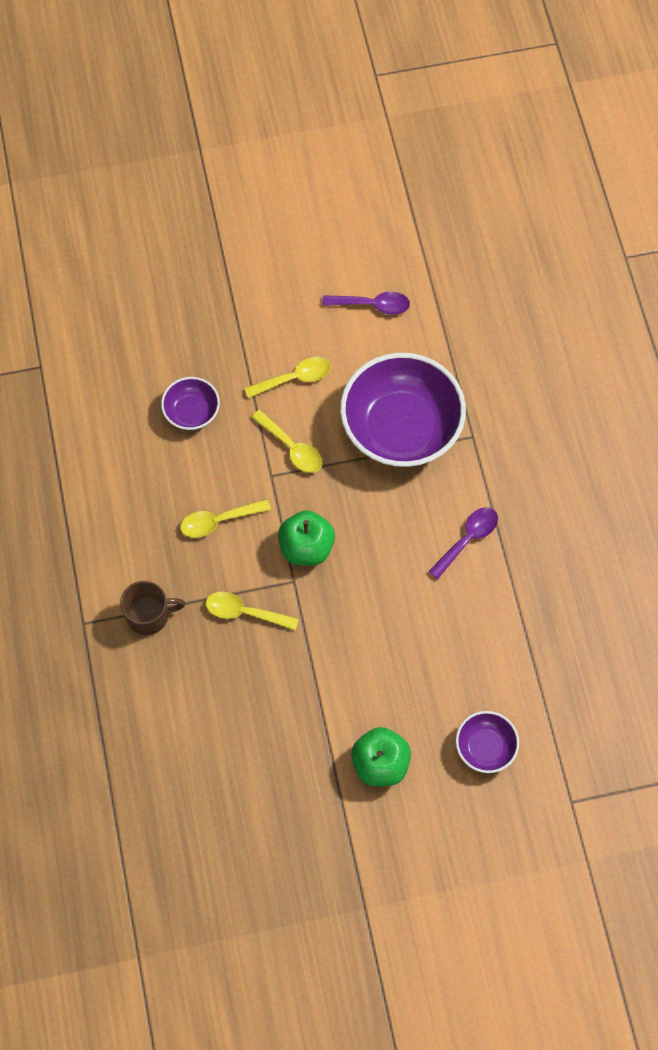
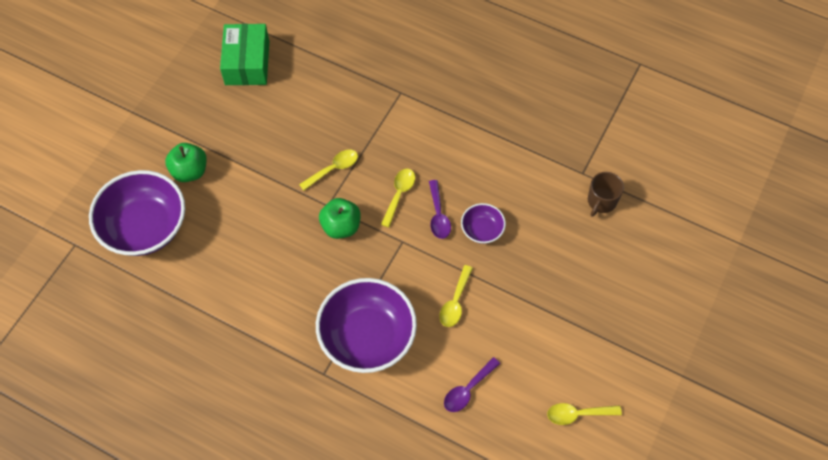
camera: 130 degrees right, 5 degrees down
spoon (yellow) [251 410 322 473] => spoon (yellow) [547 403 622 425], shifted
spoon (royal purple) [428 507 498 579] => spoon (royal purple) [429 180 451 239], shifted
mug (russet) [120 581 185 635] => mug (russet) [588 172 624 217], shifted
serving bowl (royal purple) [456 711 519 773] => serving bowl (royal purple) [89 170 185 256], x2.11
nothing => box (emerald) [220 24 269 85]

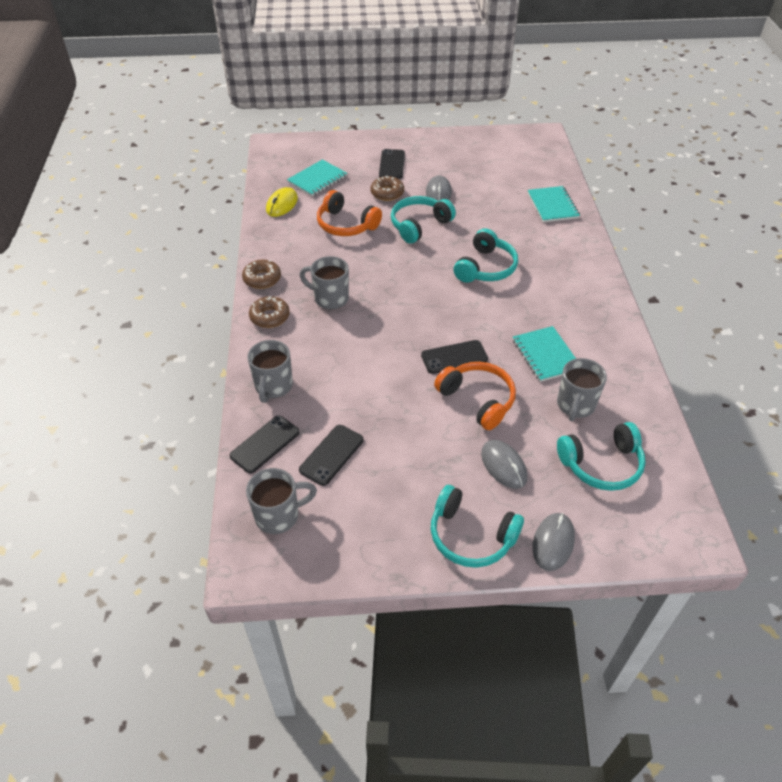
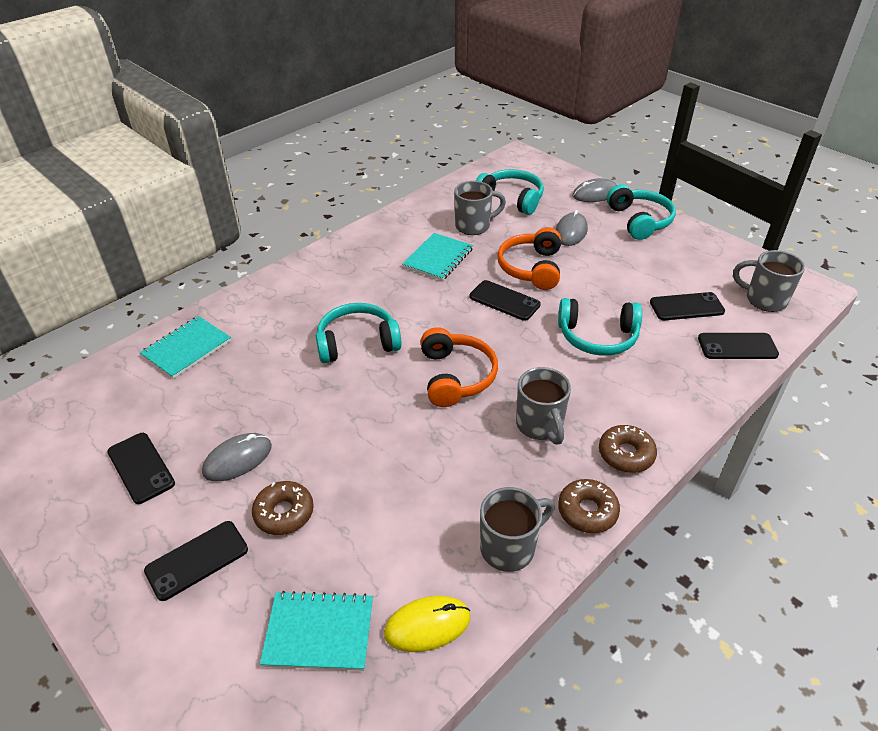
camera: 130 degrees left, 5 degrees down
over-ear headphones (bright orange) [317 190 382 236] => over-ear headphones (bright orange) [420 327 498 407], shifted
over-ear headphones (aqua) [391 196 456 244] => over-ear headphones (aqua) [558 298 642 356], shifted
mug (ash-grey) [247 340 293 403] => mug (ash-grey) [480 487 555 572], shifted
nothing => smartphone (ebony) [107 433 175 504]

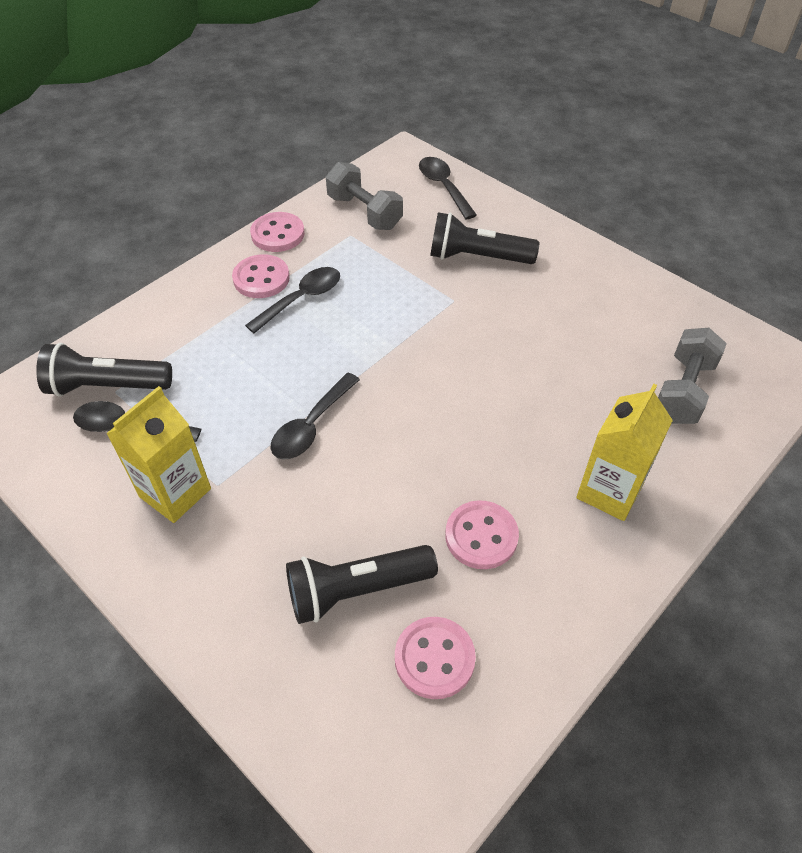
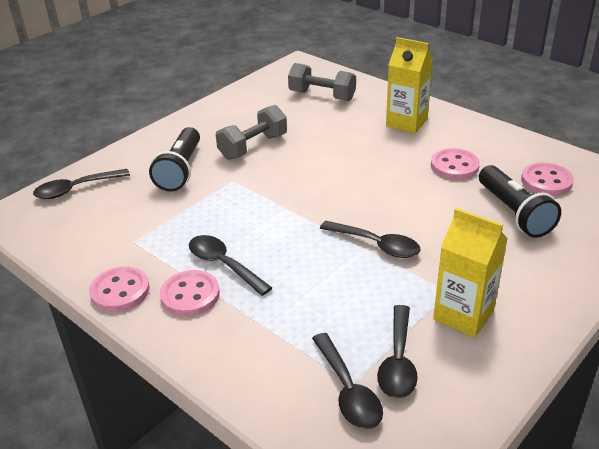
camera: 90 degrees left, 15 degrees down
free weight (ash-grey) [326 162 403 230] => free weight (ash-grey) [216 105 287 160], shifted
flashlight (ebony) [36 343 172 397] => spoon (ebony) [312 333 383 429]

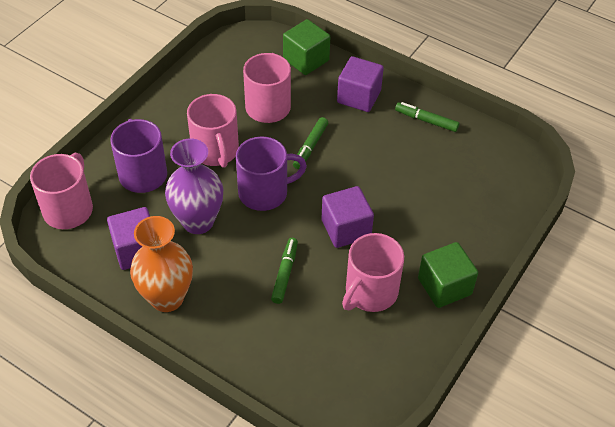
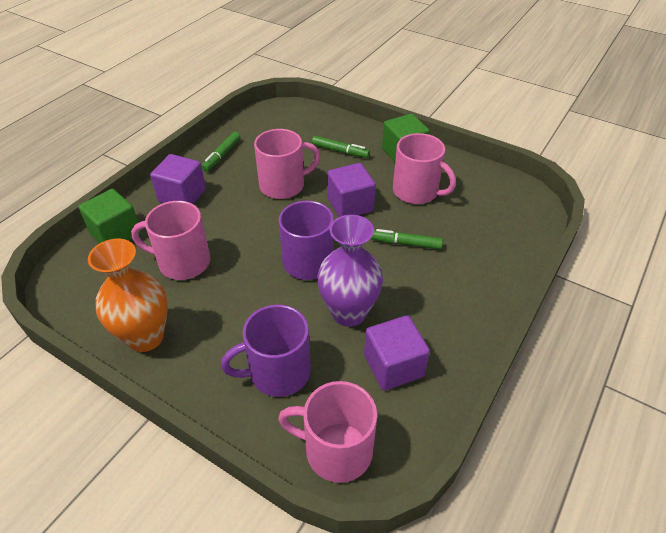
camera: 90 degrees left, 5 degrees down
mug (rose-pink) [187 94 239 168] => mug (rose-pink) [254 129 320 199], shifted
felt pen (emerald) [293 117 328 169] => felt pen (emerald) [312 136 370 158], shifted
flower vase (bright orange) [130 216 193 312] => flower vase (bright orange) [88 239 168 352], shifted

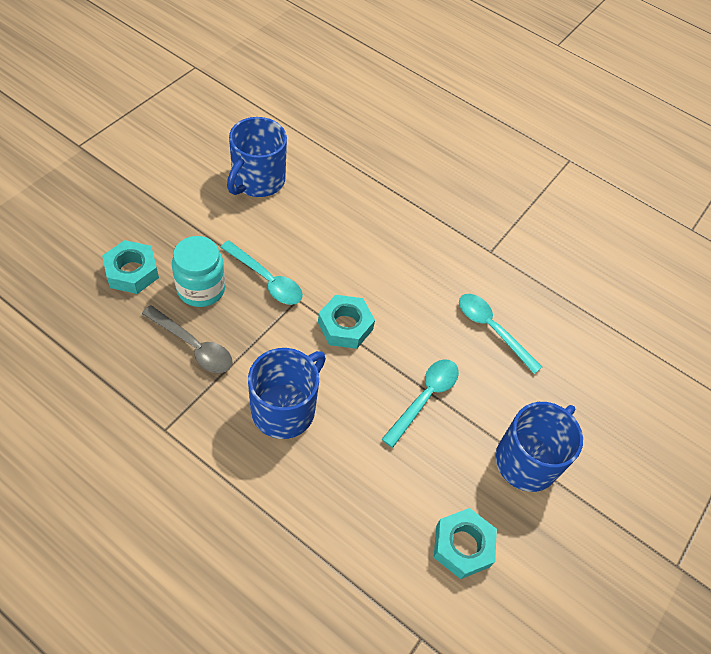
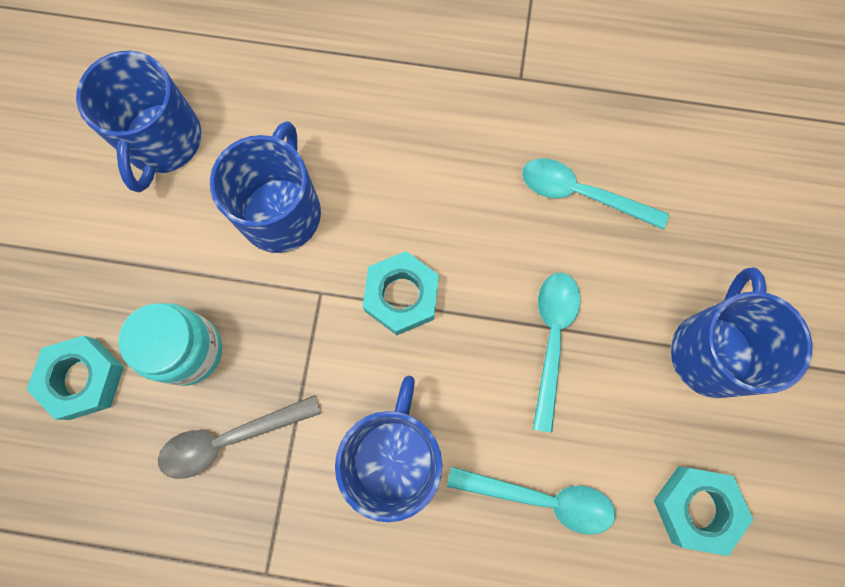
camera: 20 degrees left, 20 degrees up
spoon (aqua) [220 240 303 305] => spoon (aqua) [447 467 616 535], shifted
spoon (ash-grey) [142 305 232 373] => spoon (ash-grey) [158 395 321 479], 150 degrees clockwise
nothing => mug (cobalt) [210 121 321 253]

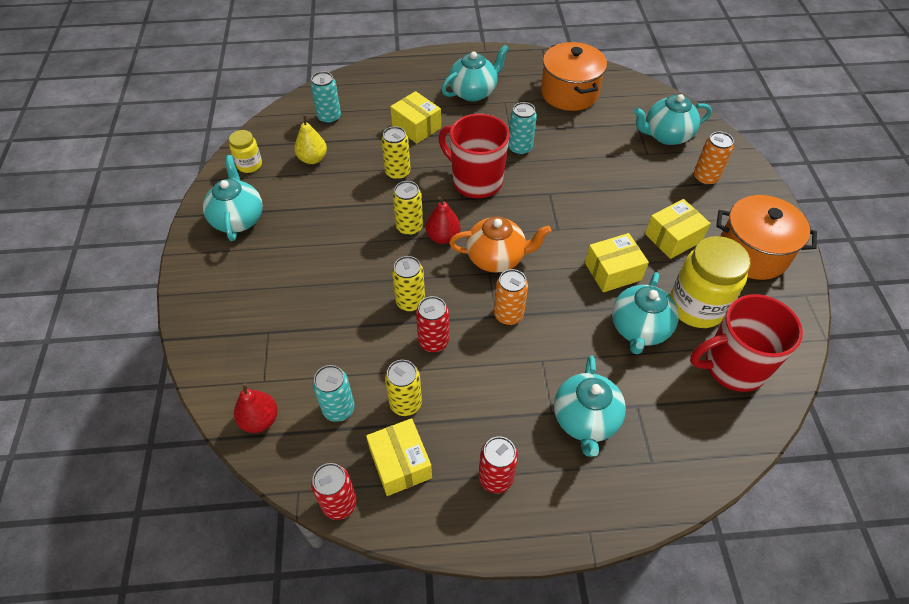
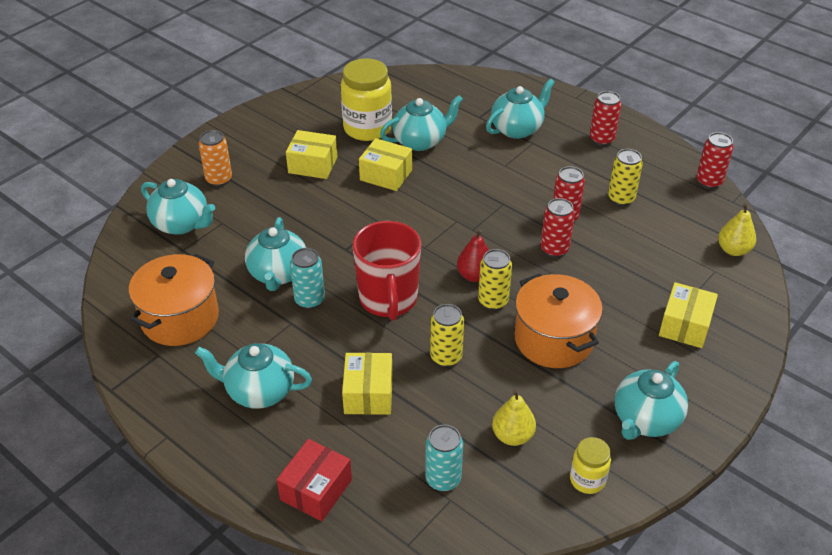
camera: 135 degrees left, 10 degrees down
cooking pot (bright orange) [716 195 817 280] => cooking pot (bright orange) [514 273 603 368], shifted
teapot (bright orange) [449 217 551 273] => nothing
soda can (yellow) [392 256 425 312] => soda can (scarlet) [541 198 575 258]
soda can (bright orange) [494 269 528 325] => nothing
mug (scarlet) [690 294 803 392] => nothing
soda can (aqua) [313 365 355 422] => nothing
pear fruit (scarlet) [234 383 278 433] => pear fruit (yellow) [718 203 756 256]
box (yellow) [366 418 432 496] => box (yellow) [659 282 718 348], shifted
nothing => teapot (aqua) [245 217 306 291]
nothing => box (scarlet) [276 439 352 521]

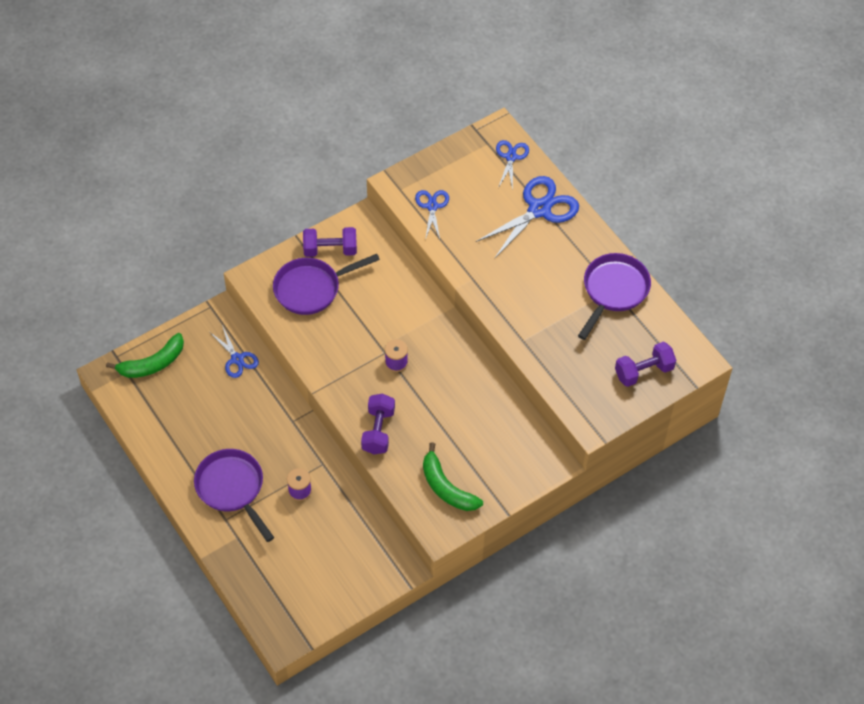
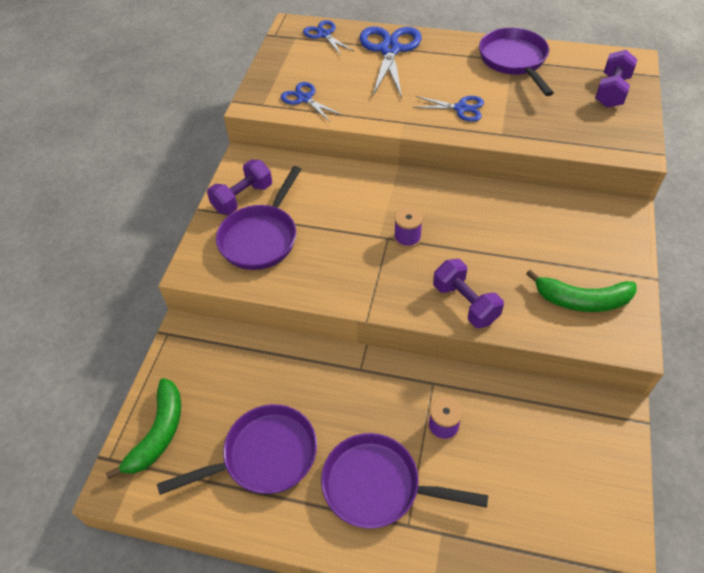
camera: 40 degrees left, 5 degrees down
shears (cobalt) [210 325 259 378] => shears (cobalt) [413 96 484 122], shifted
nothing => frying pan (royal purple) [157 404 317 495]

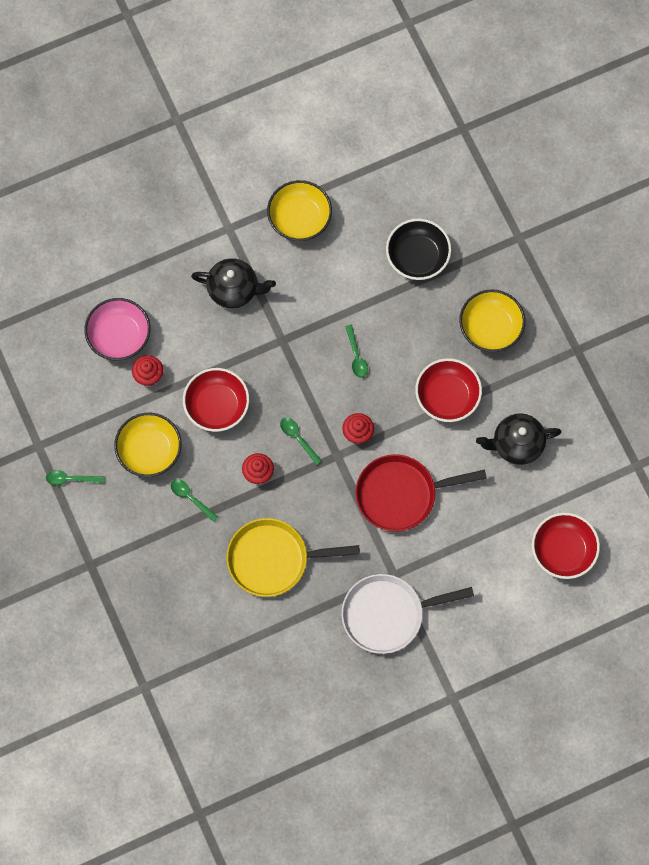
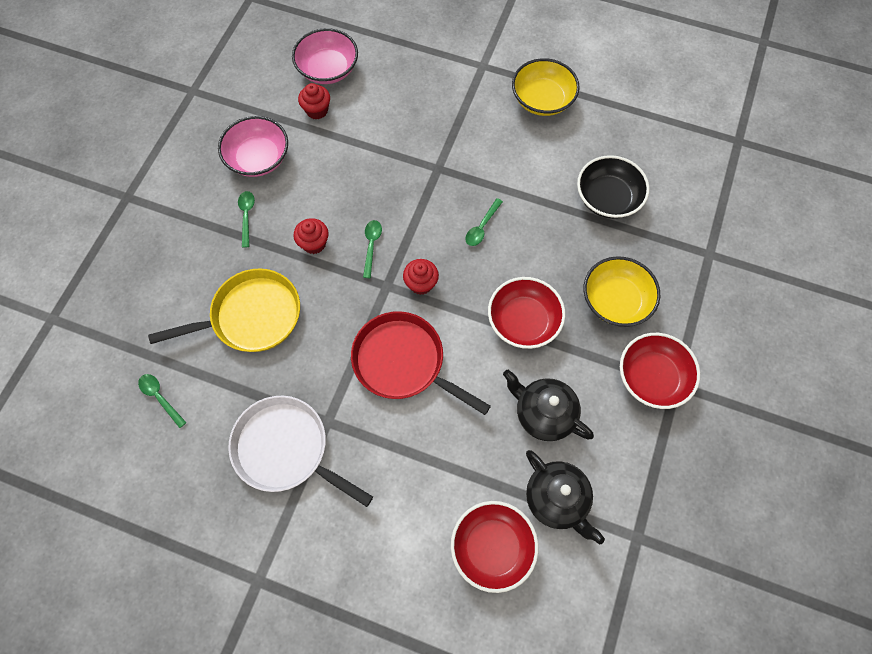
camera: 45 degrees right, 5 degrees down
teapot (ebony) [191 258 276 308] => teapot (ebony) [526 450 605 545], shifted
serving bowl (scarlet) [183 368 249 432] => serving bowl (scarlet) [620 333 700 409], shifted
serving bowl (yellow) [114 413 182 477] => serving bowl (rose-pink) [218 116 288 177]
spoon (emerald) [46 470 105 486] => spoon (emerald) [138 374 187 428], shifted
frying pan (yellow) [227 518 360 597] => frying pan (yellow) [148 268 300 352], 120 degrees clockwise

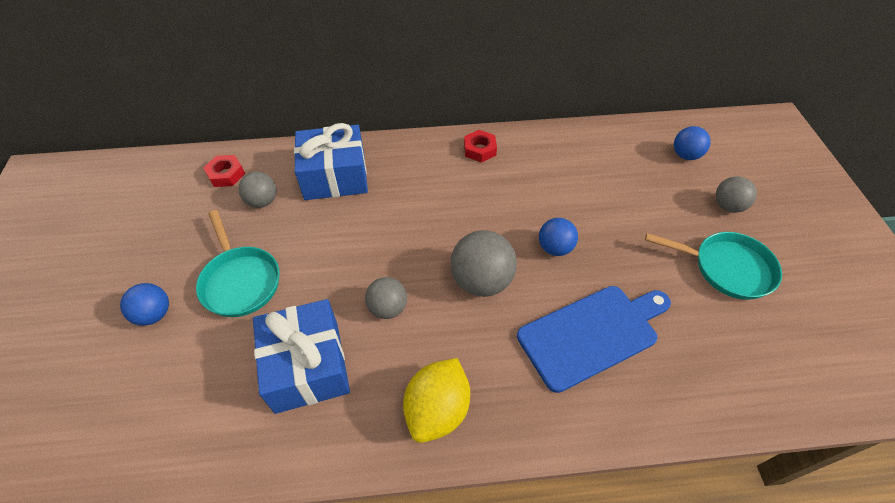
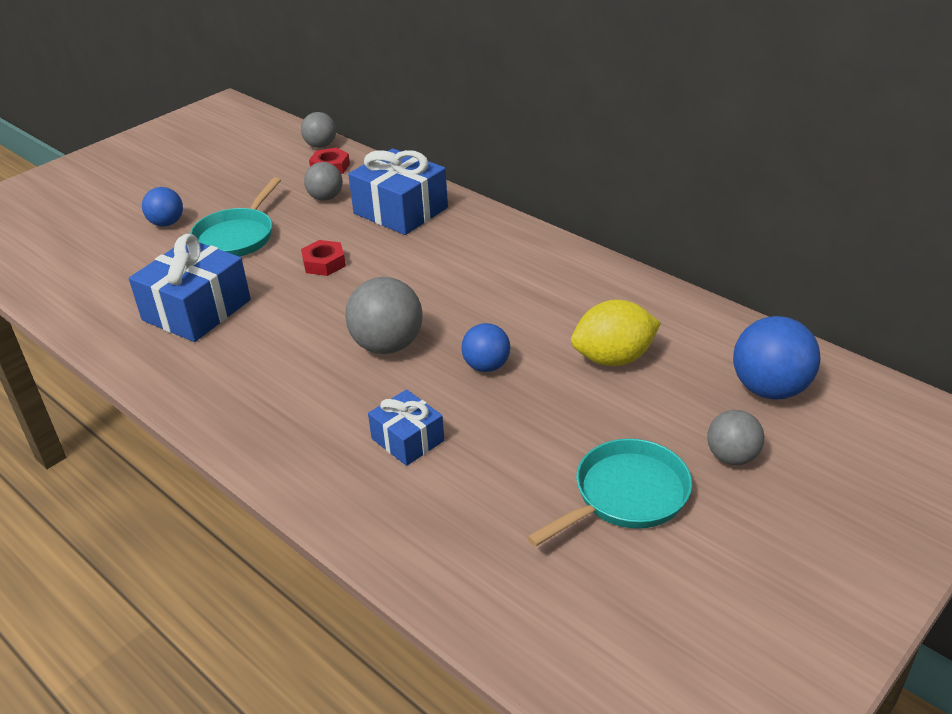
camera: 50 degrees right, 15 degrees down
ball (cobalt) [674 126 711 160] => ball (cobalt) [733 316 821 400], x1.61
nut (scarlet) [464 130 497 163] => nut (scarlet) [301 240 346 276], shifted
frying pan (aqua) [645 232 782 300] => frying pan (aqua) [527 439 692 547], 105 degrees counterclockwise
ball (ash-grey) [365 277 407 319] => ball (ash-grey) [301 112 336 148], shifted
chopping board (cobalt) [517 286 671 393] => present (cobalt) [368 389 444 466]
citrus fruit (yellow) [403 358 470 443] => citrus fruit (yellow) [571 300 661 366], shifted

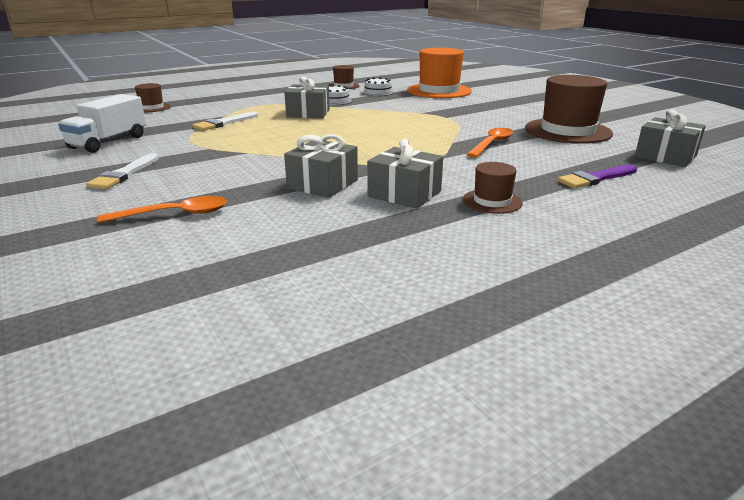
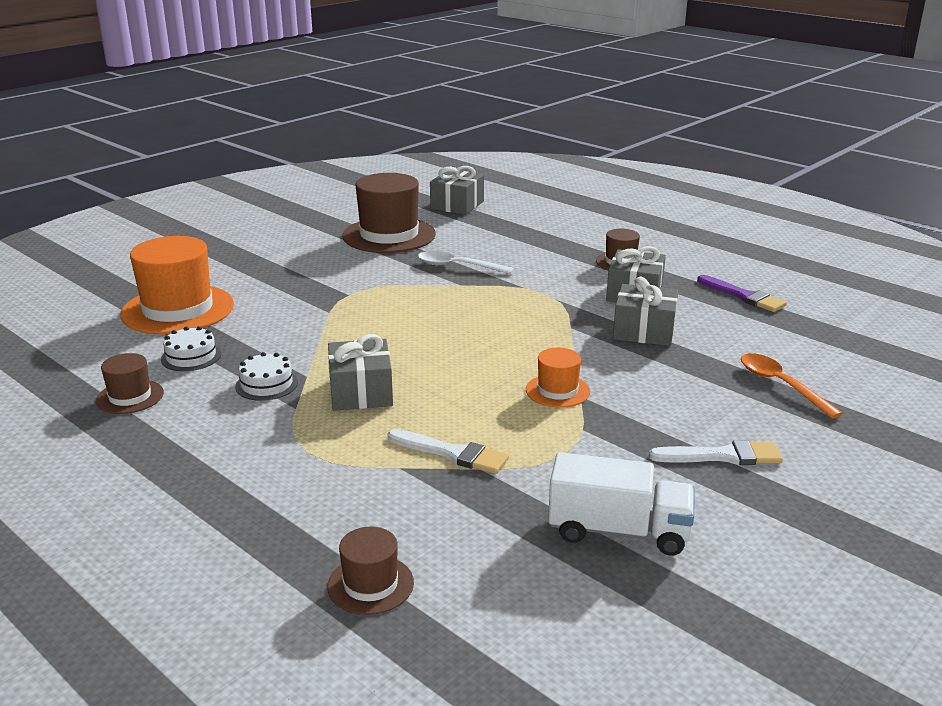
camera: 105 degrees left, 0 degrees up
spoon (bright orange) [466 128 513 158] => spoon (snow-white) [418 251 514 274]
paintbrush (royal purple) [557 165 637 189] => paintbrush (royal purple) [697 275 787 312], shifted
nothing => tall hat (bright orange) [526 348 590 408]

